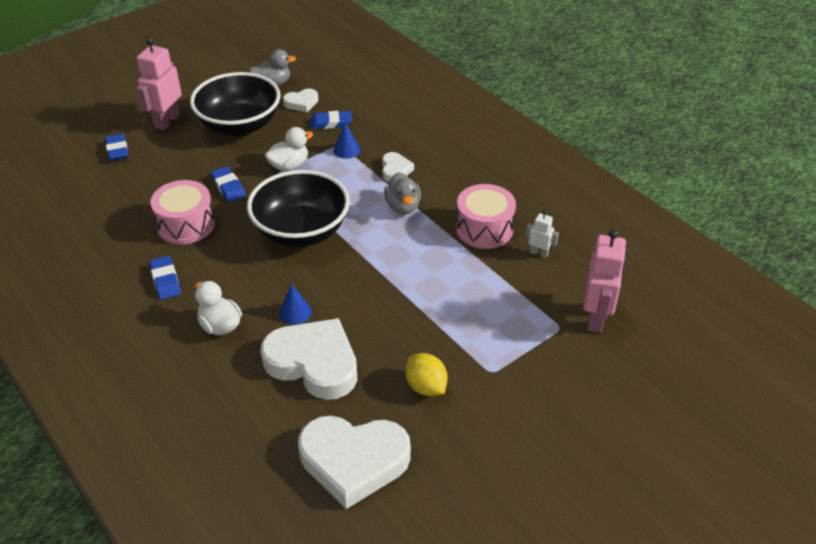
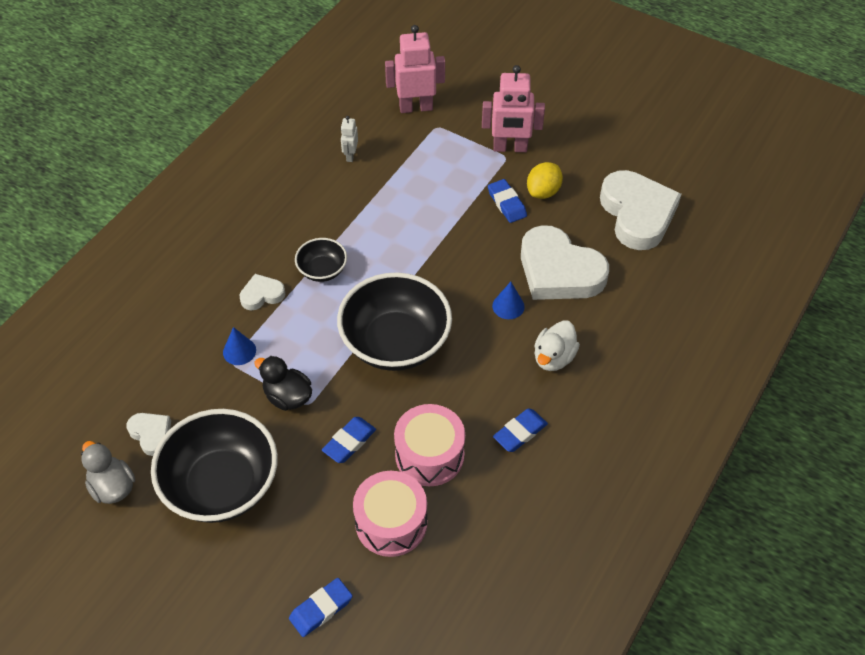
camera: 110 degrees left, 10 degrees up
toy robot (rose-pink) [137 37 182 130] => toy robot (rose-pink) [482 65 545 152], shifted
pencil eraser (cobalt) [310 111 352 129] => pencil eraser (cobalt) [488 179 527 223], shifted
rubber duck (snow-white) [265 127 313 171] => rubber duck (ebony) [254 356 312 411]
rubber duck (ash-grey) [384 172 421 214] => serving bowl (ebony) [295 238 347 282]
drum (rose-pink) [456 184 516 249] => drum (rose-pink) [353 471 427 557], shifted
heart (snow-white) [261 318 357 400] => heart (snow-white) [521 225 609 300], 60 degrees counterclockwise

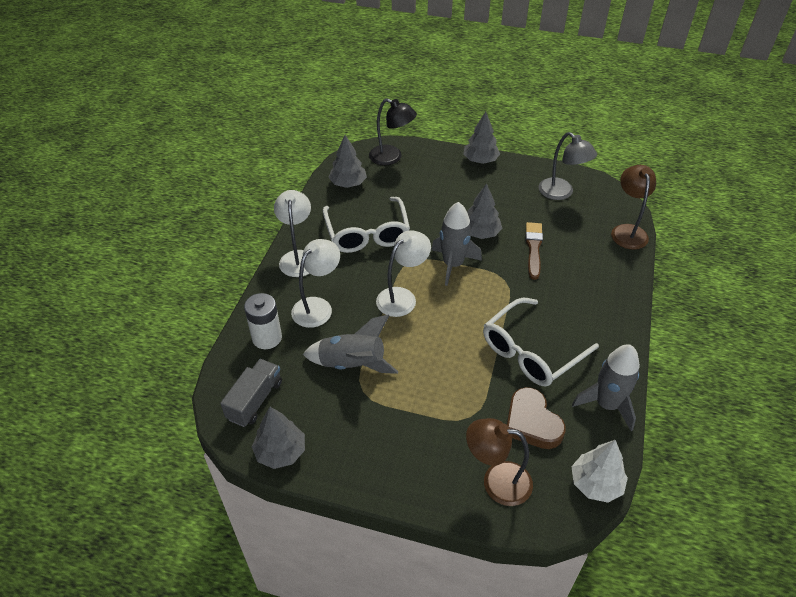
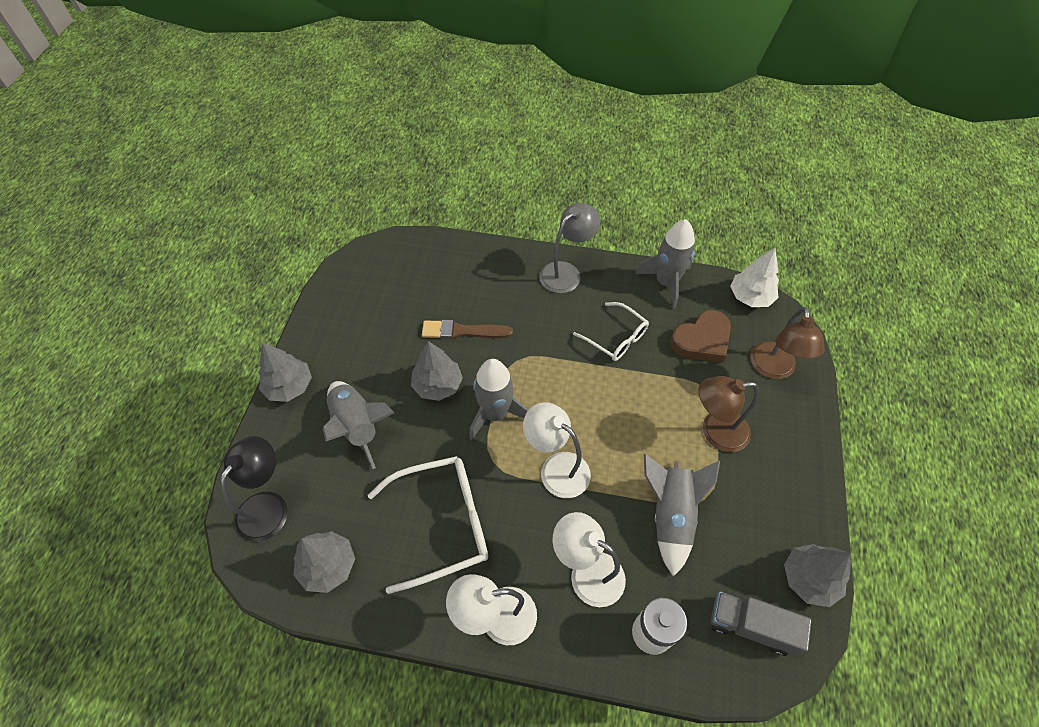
camera: 95 degrees left, 10 degrees up
reading lamp (ash-grey) [538 132 597 200] => reading lamp (ash-grey) [539 203 600 293], shifted
reading lamp (russet) [611 165 656 250] => reading lamp (russet) [699 376 759 452], shifted
spectacles (snow-white) [483 298 599 387] => spectacles (snow-white) [573 302 649 361], x0.62
nothing => toy rocket (ash-grey) [323 381 394 469]

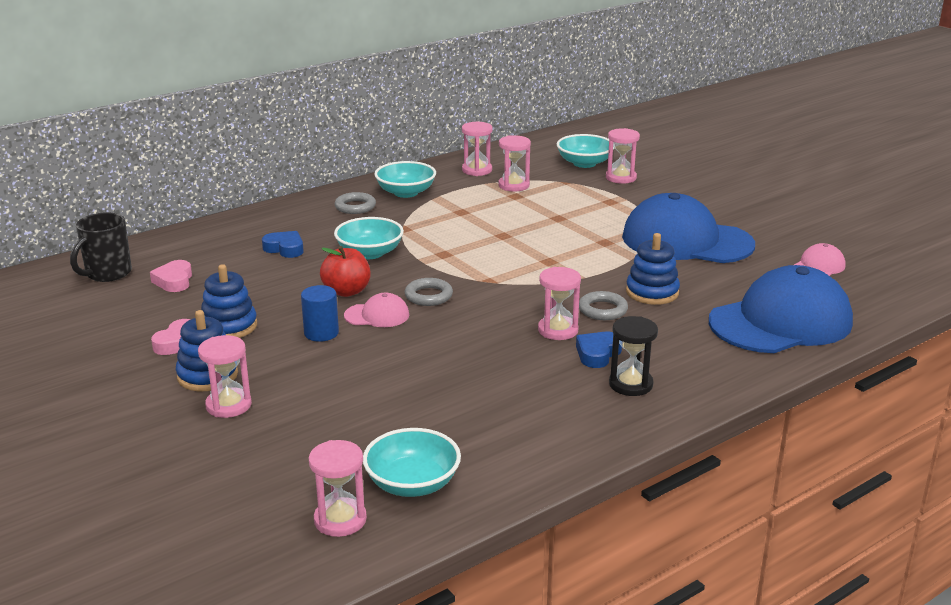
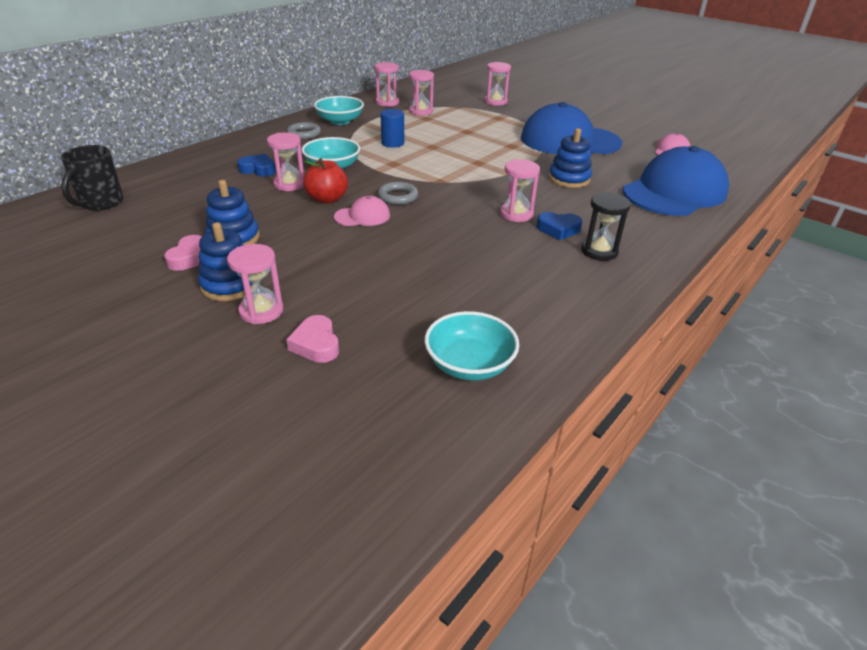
camera: 15 degrees left, 10 degrees up
serving bowl (aqua) [557 134 614 168] => nothing
heart (rose-pink) [150 260 192 292] => heart (rose-pink) [286 315 339 363], shifted
solid cylinder (cobalt) [301 285 339 342] => solid cylinder (cobalt) [380 109 404 148], shifted
ring (ash-grey) [579 291 628 320] => nothing
heart (cobalt) [576 332 622 368] => heart (cobalt) [536 212 583 240], 105 degrees counterclockwise
sandglass (rose-pink) [308 440 367 537] => sandglass (rose-pink) [267 132 304 191], shifted

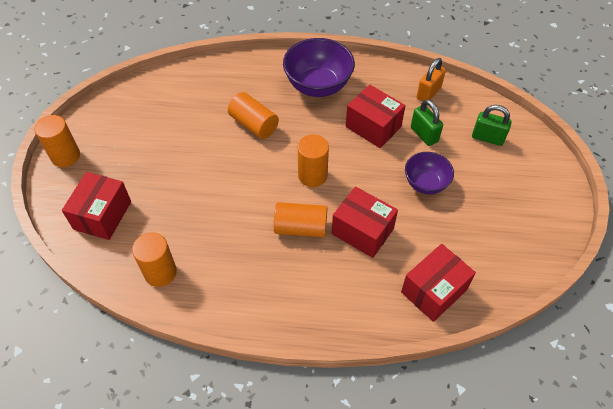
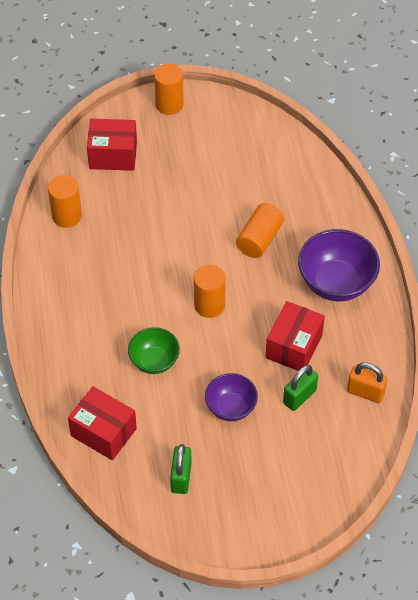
camera: 75 degrees right, 0 degrees up
padlock (emerald) [472 105 512 146] => padlock (emerald) [170 444 192 494], shifted
box (scarlet) [332 186 398 258] => serving bowl (emerald) [128 327 180 374]
solid cylinder (bright orange) [274 202 327 237] => nothing

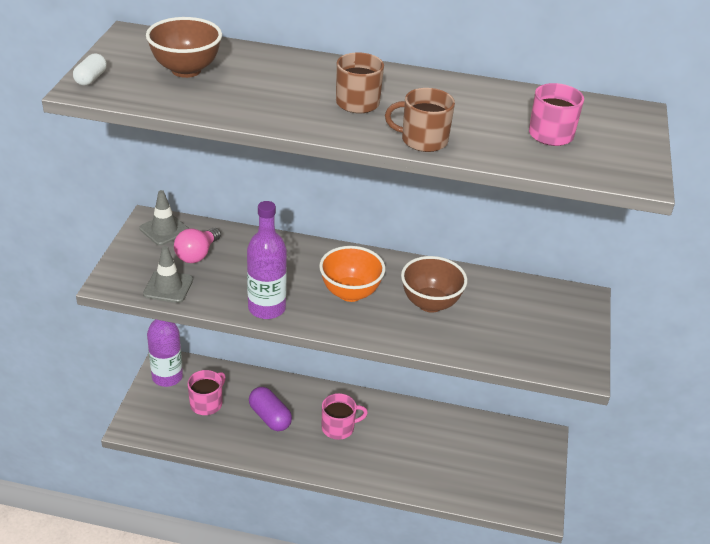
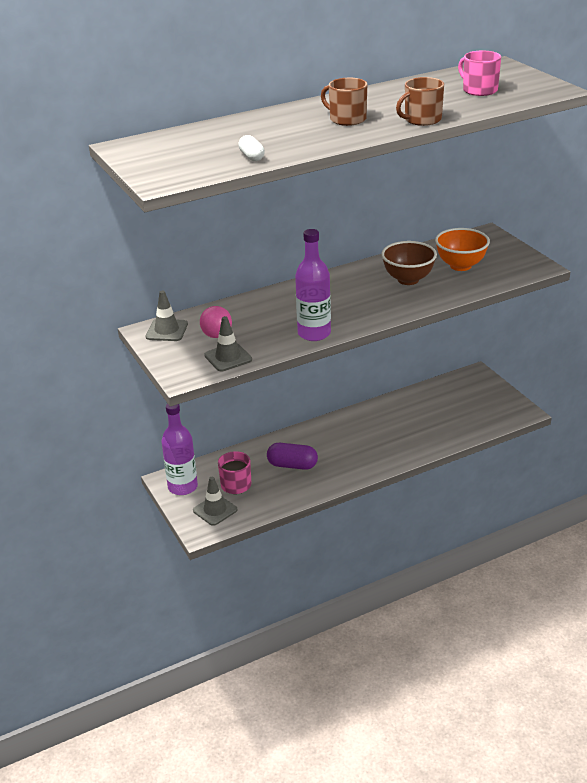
camera: 35 degrees left, 5 degrees down
serving bowl (russet) [146 17 222 78] => nothing
pill shape (snow-white) [73 54 107 86] => pill shape (snow-white) [238 135 265 161], shifted
serving bowl (bright orange) [319 246 385 302] => serving bowl (bright orange) [435 228 490 271], shifted
mug (rose-pink) [322 393 368 440] => nothing
nothing => road cone (ash-grey) [193 477 237 526]

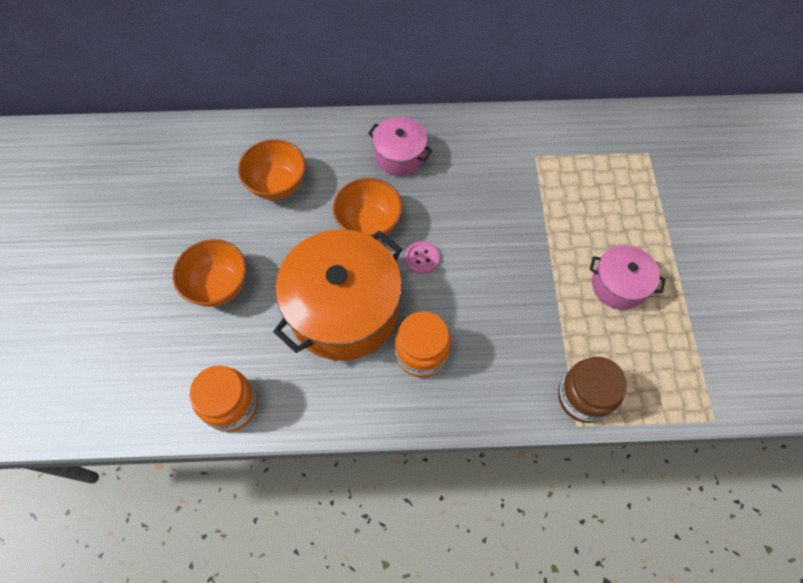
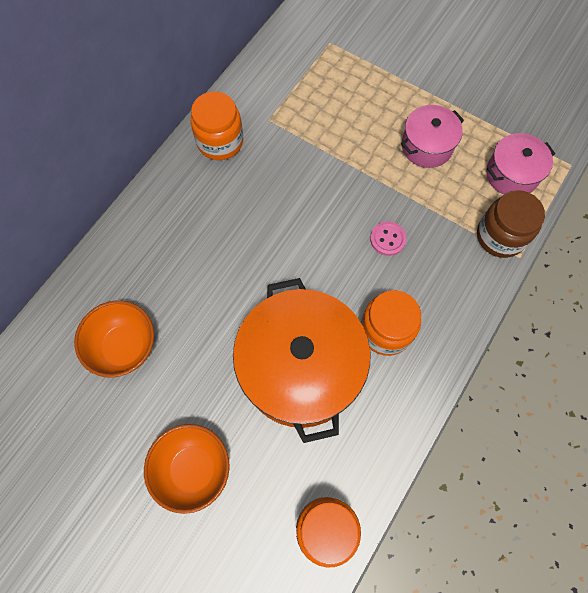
camera: 55 degrees left, 5 degrees up
cooking pot (rose-pink) [368 117 432 176] => cooking pot (rose-pink) [486 133 555 195], shifted
serving bowl (bright orange) [333 178 403 240] => nothing
shirt button (rose-pink) [405 241 440 274] => shirt button (rose-pink) [370 221 407 256], shifted
nothing => jar (bright orange) [191 91 243 160]

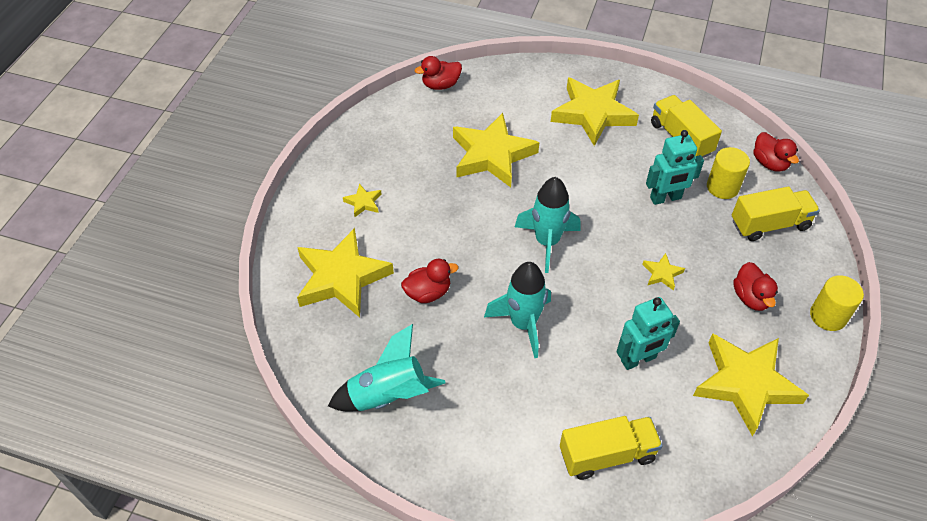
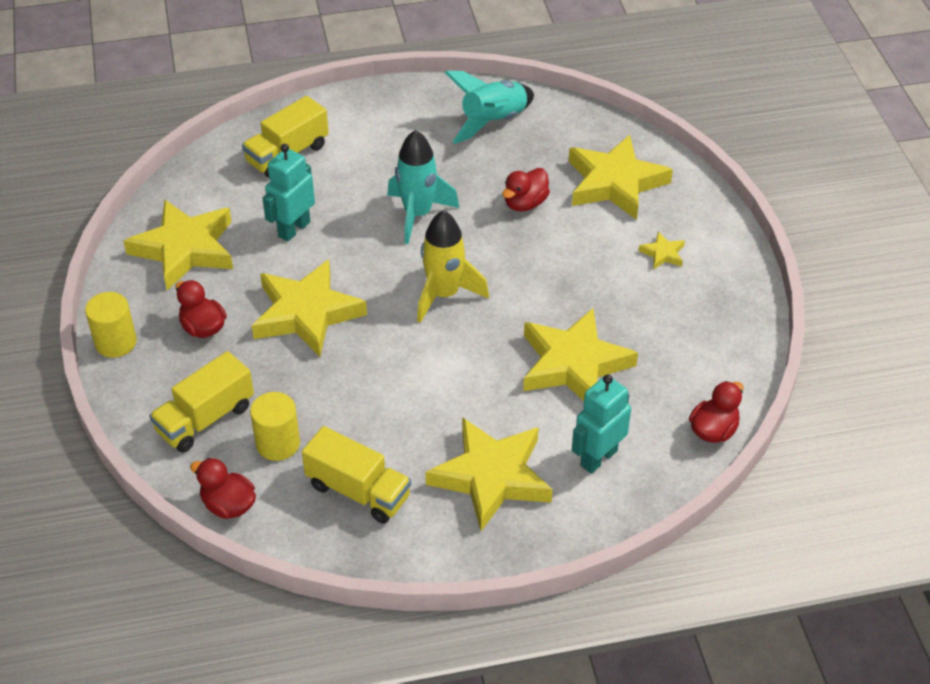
camera: 150 degrees right, 5 degrees down
toy robot (aqua) [646 130 704 205] => toy robot (aqua) [572 374 631 474], shifted
toy rocket (aqua) [515 177 580 273] => toy rocket (yellow) [417 210 489 323]
five-pointed star (yellow) [642 253 685 291] => five-pointed star (yellow) [252 259 367 357], x2.37

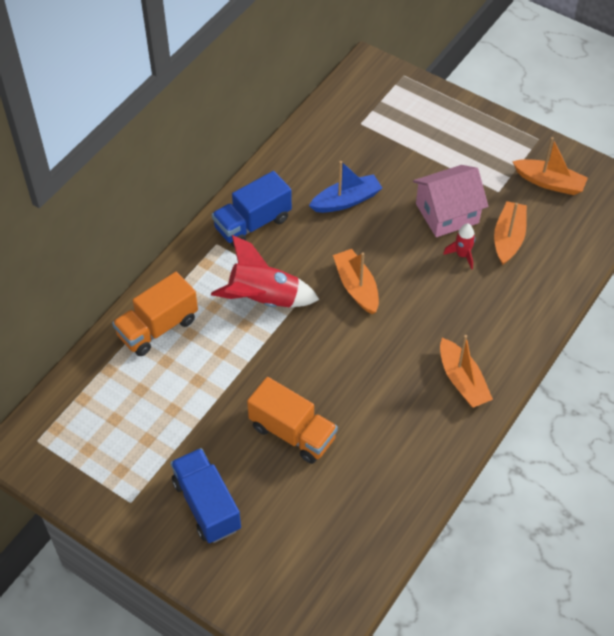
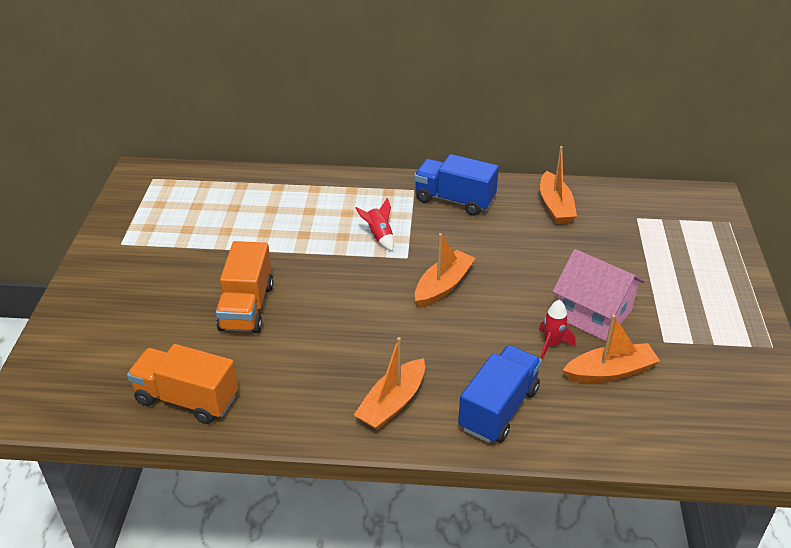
camera: 60 degrees right, 15 degrees down
boat (bright orange) [512 137 588 195] => boat (bright orange) [540 146 577 224], shifted
boat (cobalt) [309 161 382 213] => nothing
toy rocket (scarlet) [211 235 320 307] => toy rocket (scarlet) [355 198 394 251], x0.51
lorry (bright orange) [112 272 198 356] => lorry (bright orange) [127 344 238 424], shifted
lorry (cobalt) [171 448 241 543] => lorry (cobalt) [458 345 542 443], shifted

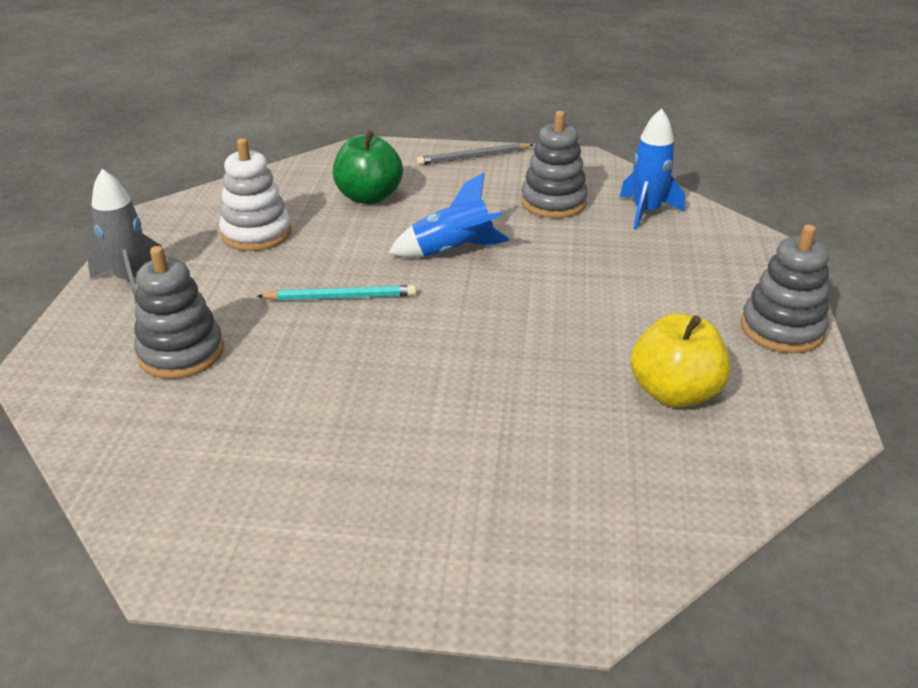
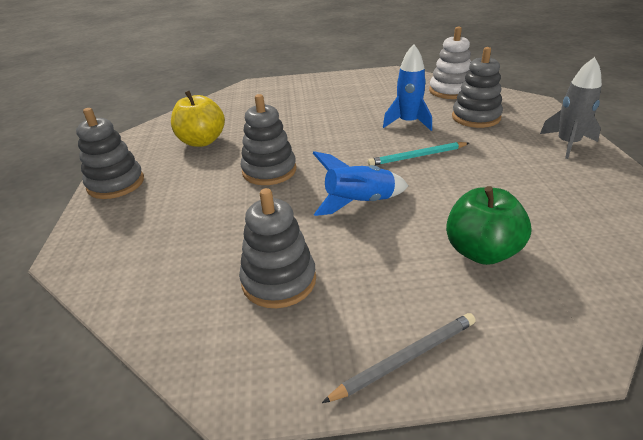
camera: 170 degrees right, 0 degrees up
toy rocket (cobalt) [619 108 685 230] => toy rocket (cobalt) [383 44 432 131], shifted
ring stacker (snow-white) [219 138 292 251] => ring stacker (snow-white) [429 27 471 99], shifted
nothing => ring stacker (ash-grey) [241 94 296 185]

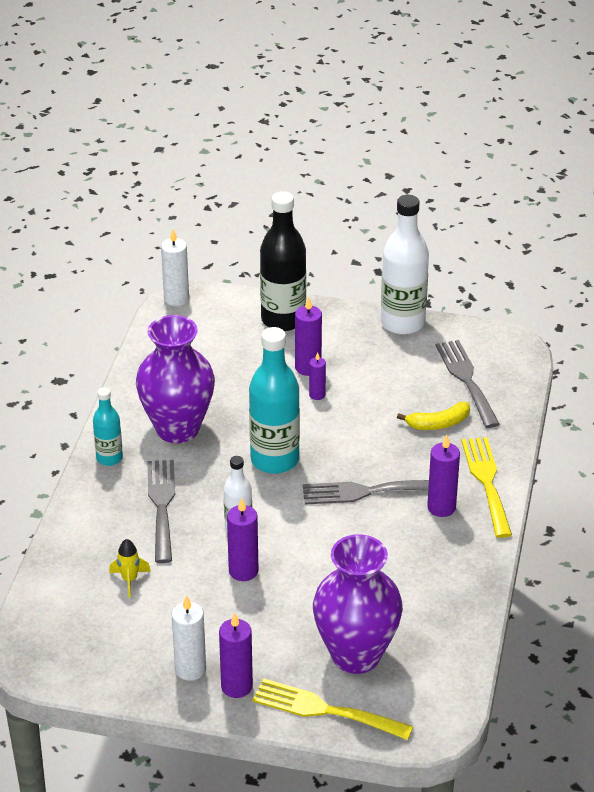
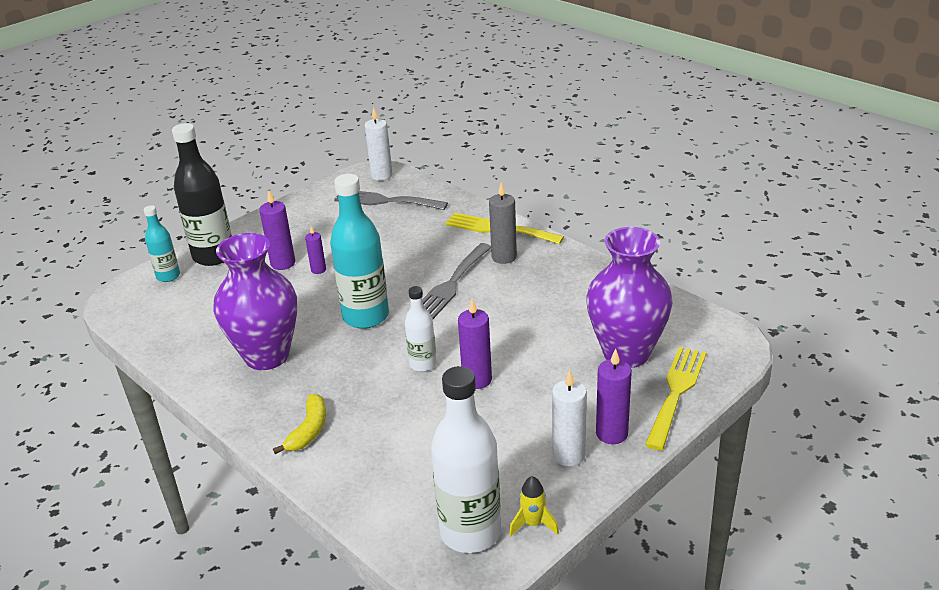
camera: 55 degrees left, 5 degrees down
flask (snow-white) [381 195 429 335] => flask (snow-white) [431 366 501 553], shifted
candle (snow-white) [161 229 189 306] => candle (snow-white) [364 107 393 181], shifted
flask (aqua) [93 387 123 466] => flask (aqua) [144 205 180 282], shifted
toy banana (yellow) [397 402 470 430] => toy banana (yellow) [273 394 326 454], shifted
candle (royal purple) [427 434 460 517] => candle (ash-grey) [489 182 517 264]
table fork (ash-grey) [148 460 175 563] => nothing
toy rocket (yellow) [109 539 151 597] => toy rocket (yellow) [509 476 559 537], shifted
table fork (yellow) [252 678 414 740] => table fork (yellow) [645 347 706 451], 150 degrees clockwise

